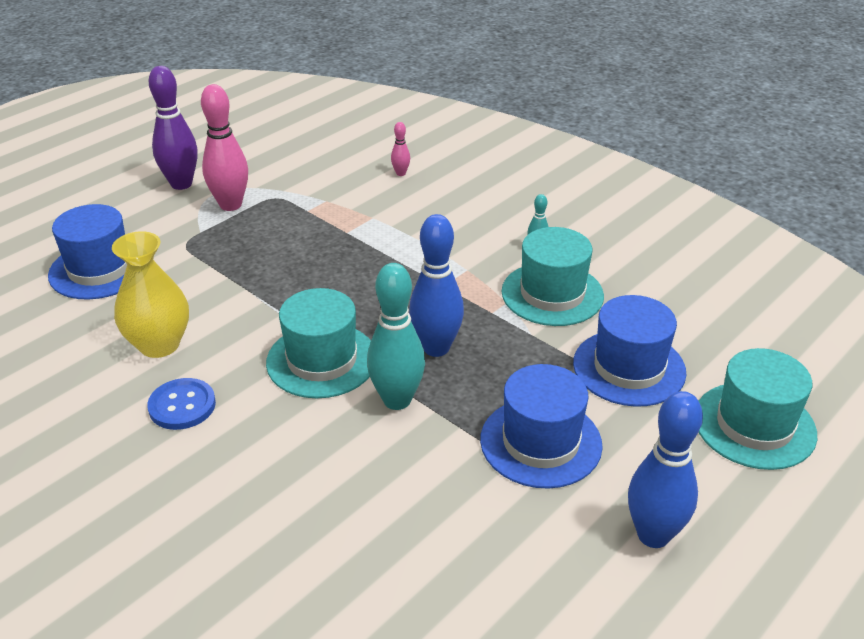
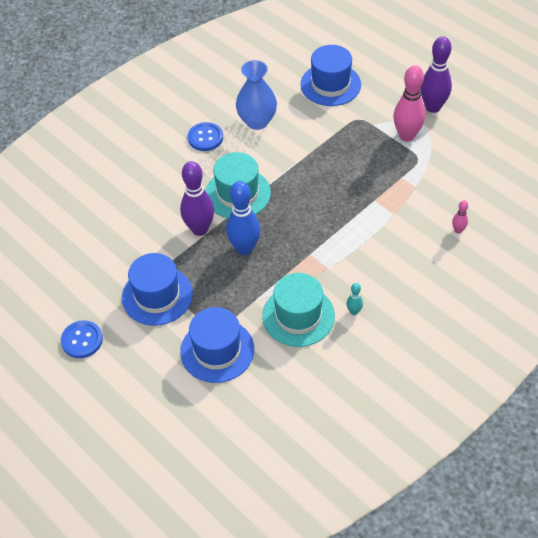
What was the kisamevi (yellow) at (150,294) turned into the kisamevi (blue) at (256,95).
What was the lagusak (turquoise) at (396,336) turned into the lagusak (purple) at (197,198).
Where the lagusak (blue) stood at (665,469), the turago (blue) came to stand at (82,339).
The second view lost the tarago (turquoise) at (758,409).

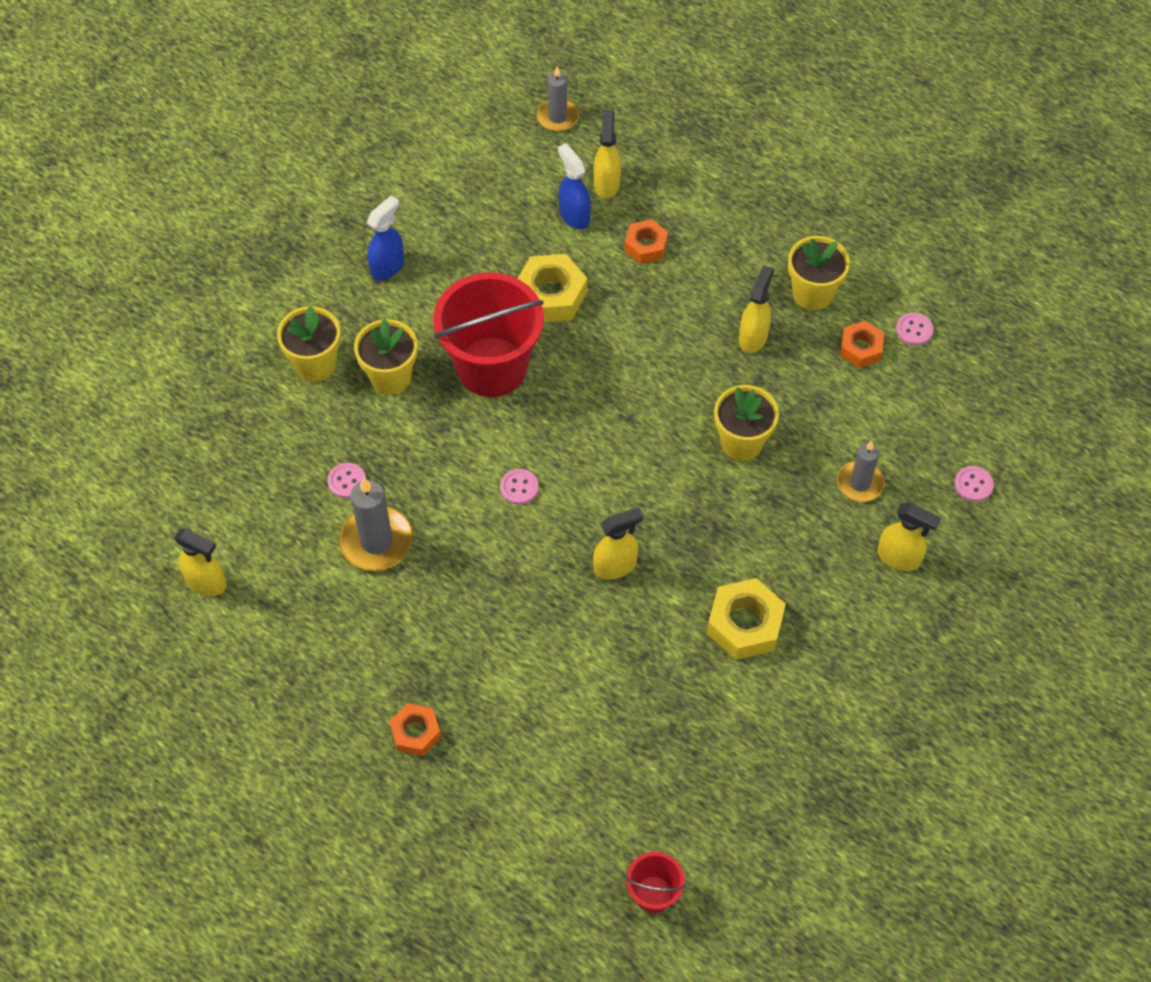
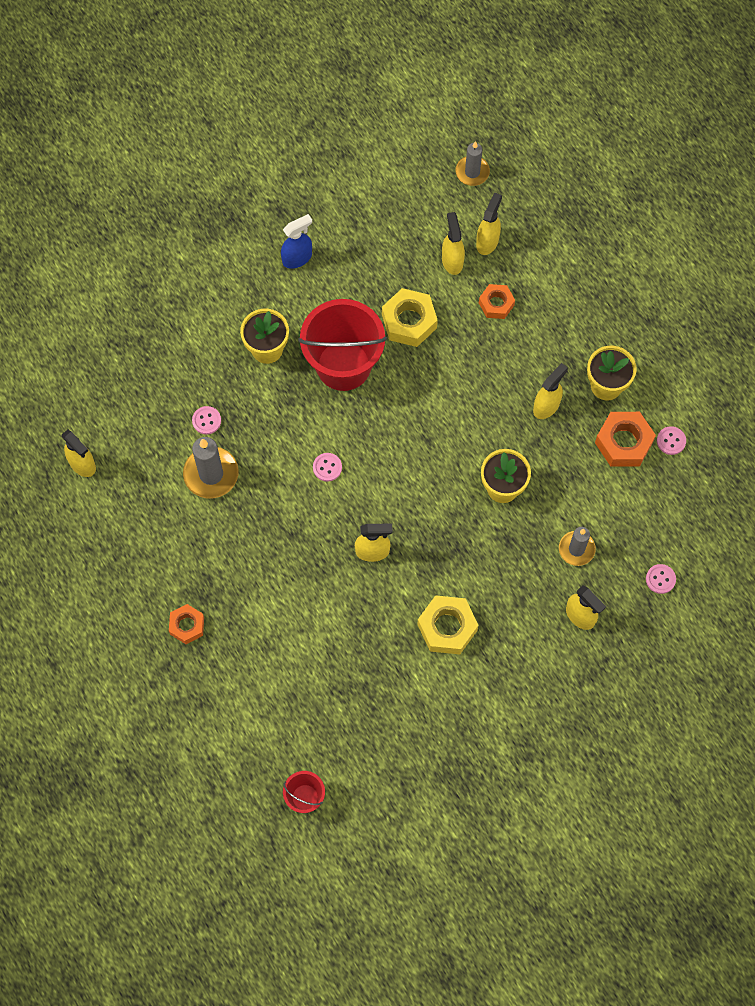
The second view lost the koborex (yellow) at (309,344).
What was the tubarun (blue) at (574,186) turned into the tubarun (yellow) at (453,243).
The size of the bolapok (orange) at (862,344) changed by a factor of 1.58.

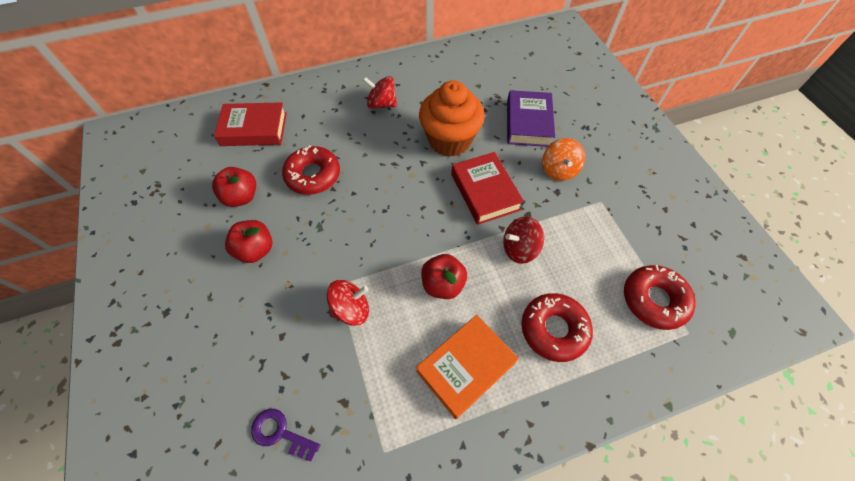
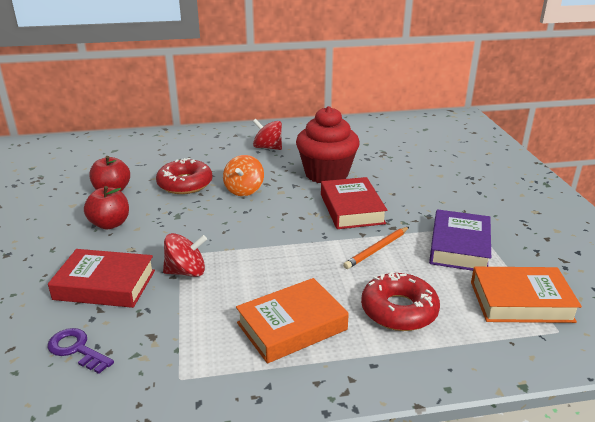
The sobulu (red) ended up elsewhere, having gone from (250,124) to (101,278).
What was the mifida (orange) at (452,118) turned into the mifida (red) at (328,144).
The second view lost the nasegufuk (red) at (444,276).
Where the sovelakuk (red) stood at (523,240), the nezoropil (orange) came to stand at (376,248).
The sobulu (purple) ended up elsewhere, having gone from (531,118) to (460,240).
The sovelakuk (orange) ended up elsewhere, having gone from (563,159) to (243,175).
Where the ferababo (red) stood at (660,297), the sobulu (orange) came to stand at (526,295).

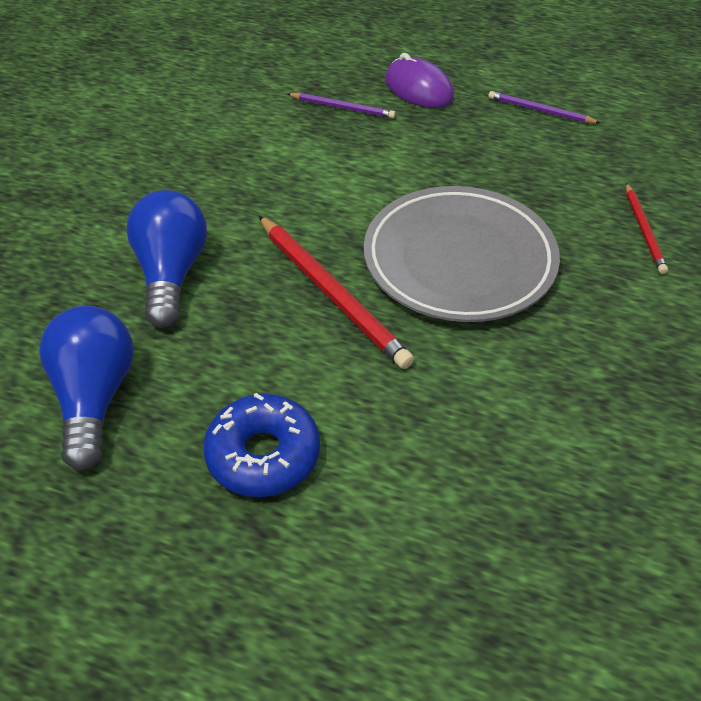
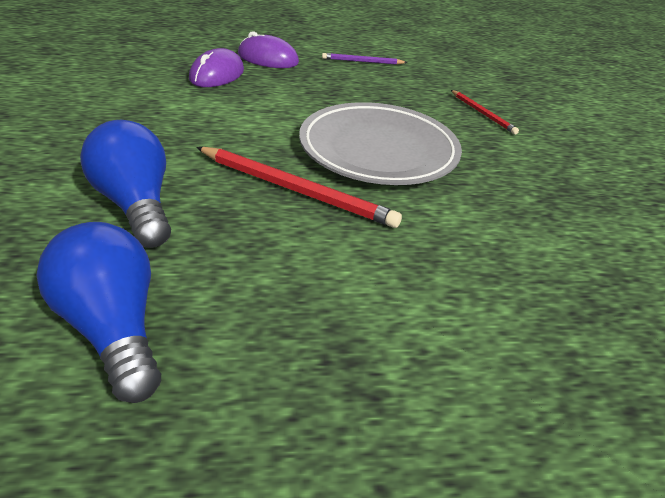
The second view lost the ferababo (blue) at (261,445).
Where the nezoropil (purple) stood at (341,106), the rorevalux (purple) came to stand at (216,67).

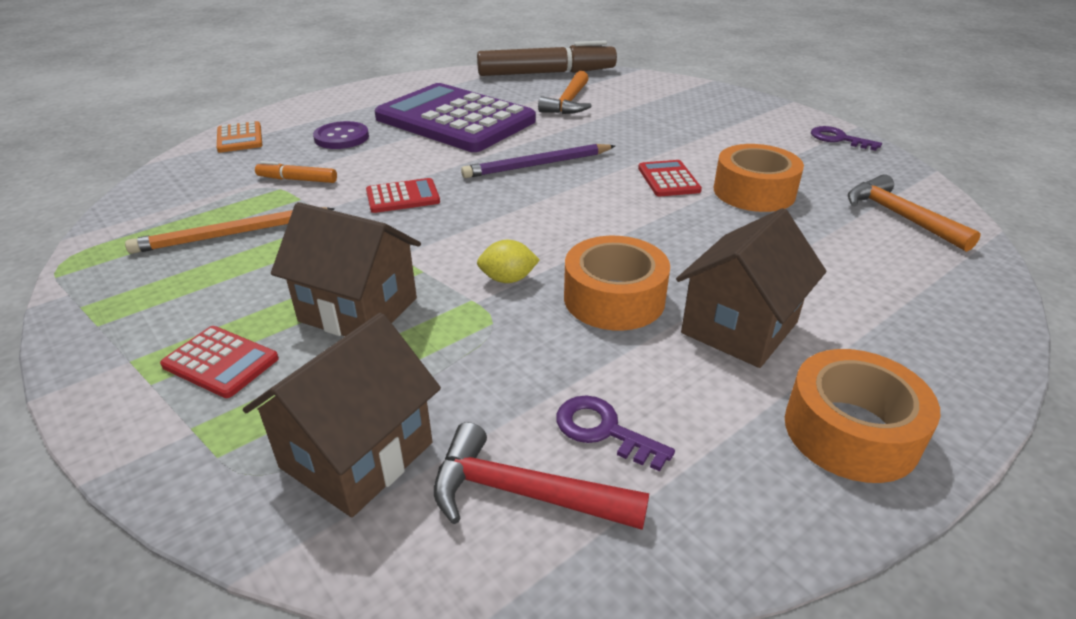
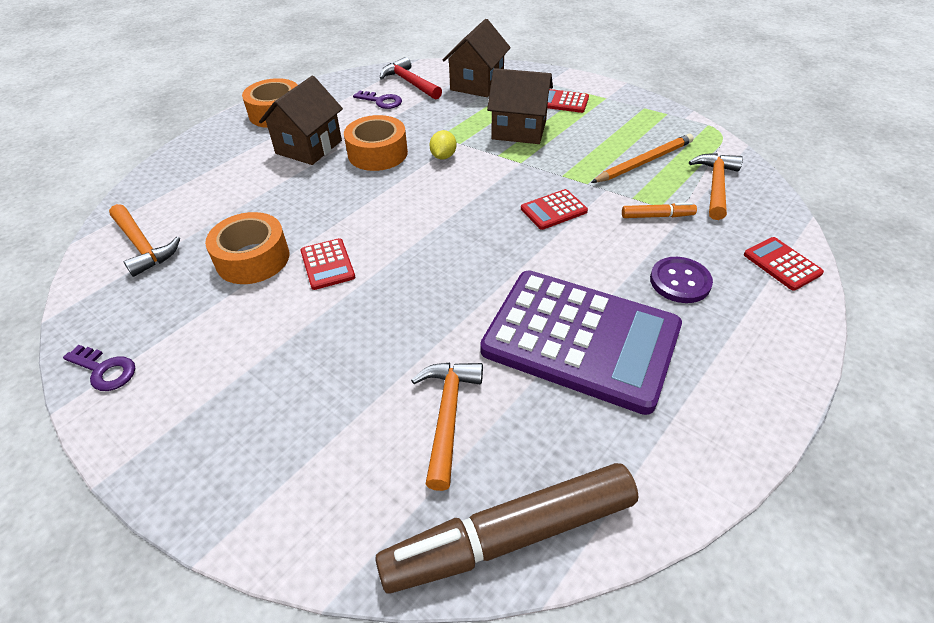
What was the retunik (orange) at (240,137) turned into the retunik (red) at (784,264).
The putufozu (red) at (541,476) ended up facing another way, 135 degrees counterclockwise from before.
The second view lost the nezoropil (purple) at (538,161).
The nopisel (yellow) at (508,261) ended up facing another way, 60 degrees counterclockwise from before.
The second view gained the putufozu (orange) at (716,186).

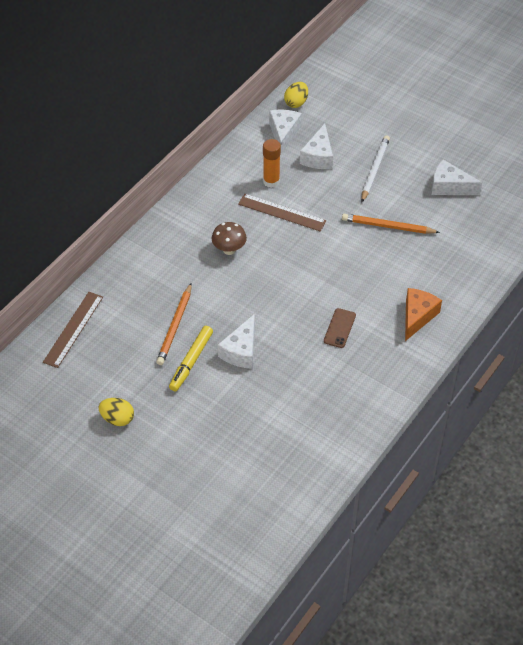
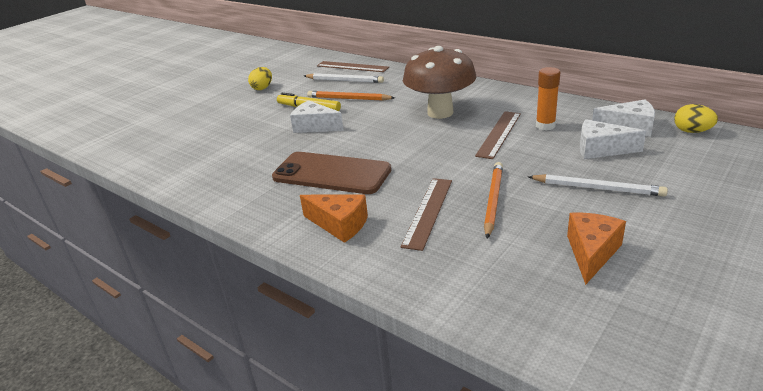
The size of the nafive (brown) at (229,238) changed by a factor of 2.03.
The size of the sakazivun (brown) at (340,328) changed by a factor of 2.21.
What was the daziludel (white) at (457,177) turned into the daziludel (orange) at (596,249).
The second view gained the nezoropil (white) at (344,78).
The second view gained the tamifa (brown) at (426,214).

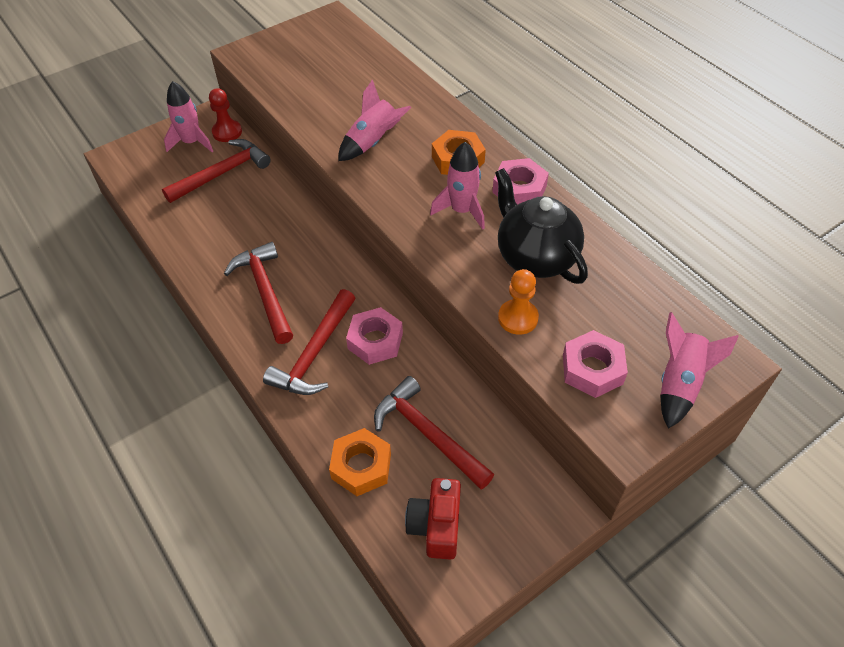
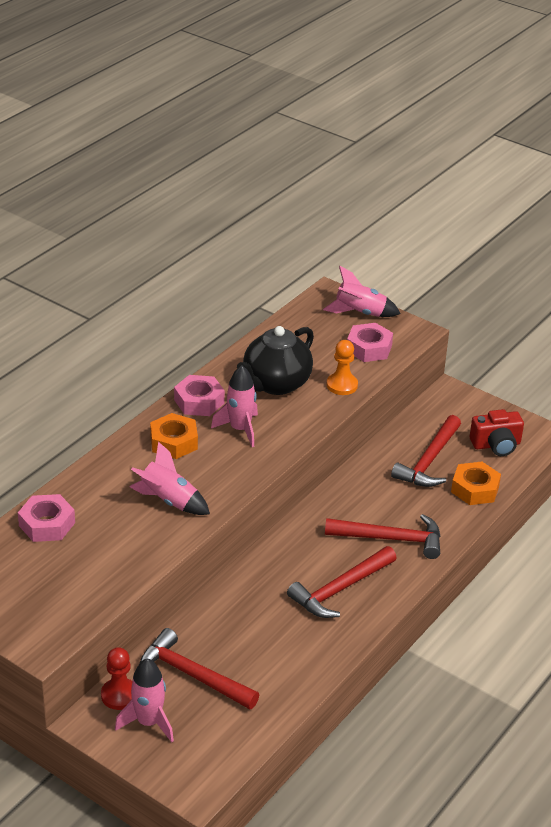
The bolapok (pink) ended up elsewhere, having gone from (374,336) to (46,518).

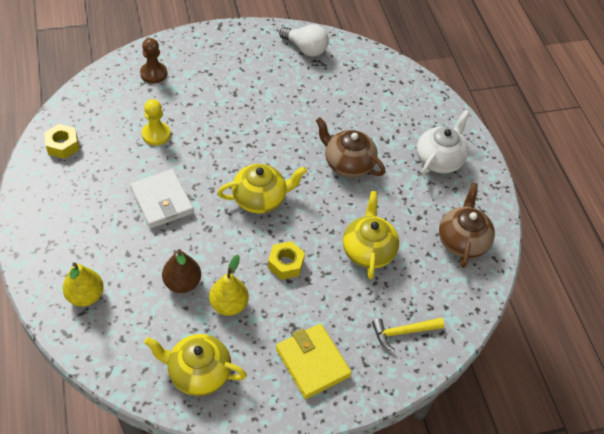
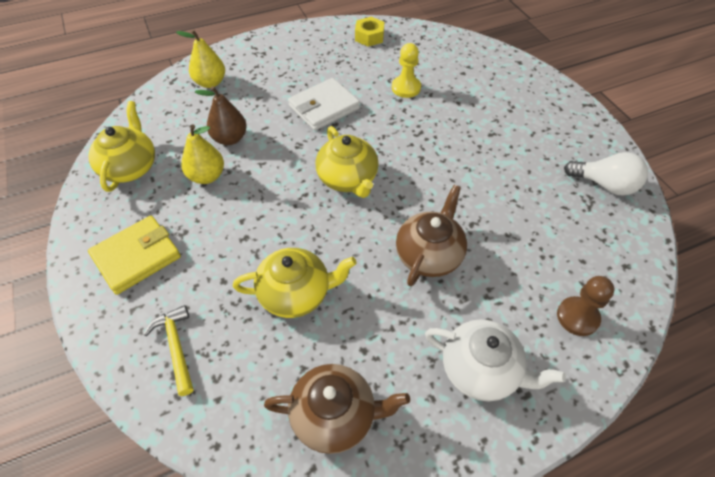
The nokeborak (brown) ended up elsewhere, having gone from (153,61) to (585,306).
The second view lost the bolapok (yellow) at (286,260).
The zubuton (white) at (304,40) ended up facing another way, 90 degrees counterclockwise from before.

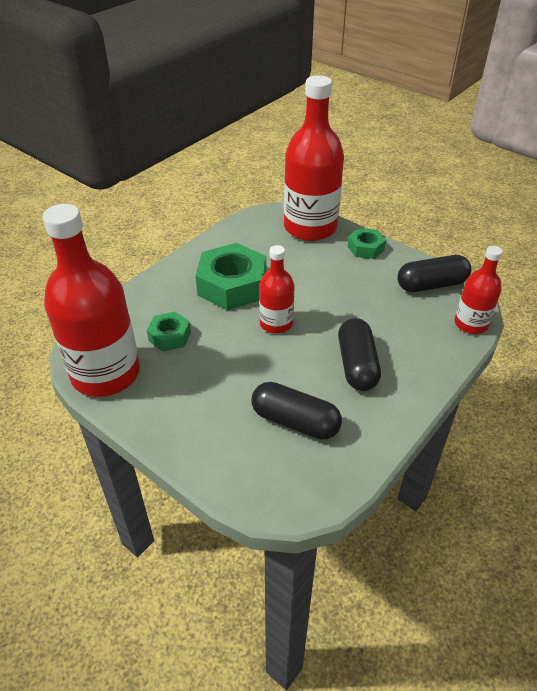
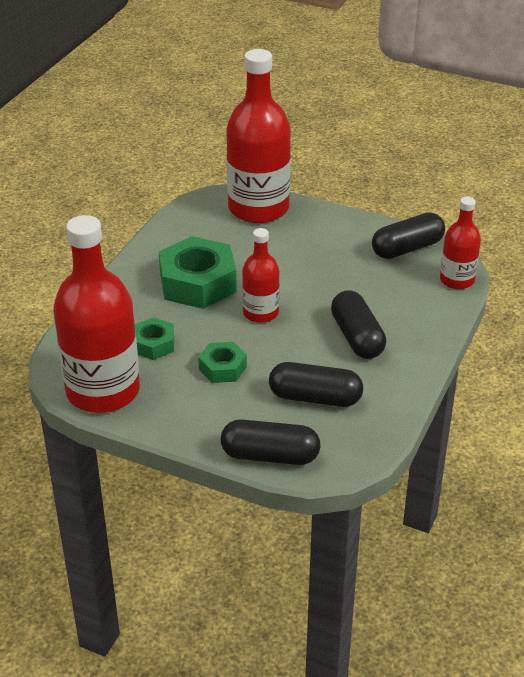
The bolapok (green) ended up elsewhere, having gone from (367,243) to (222,362).
The second view gained the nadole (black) at (270,442).

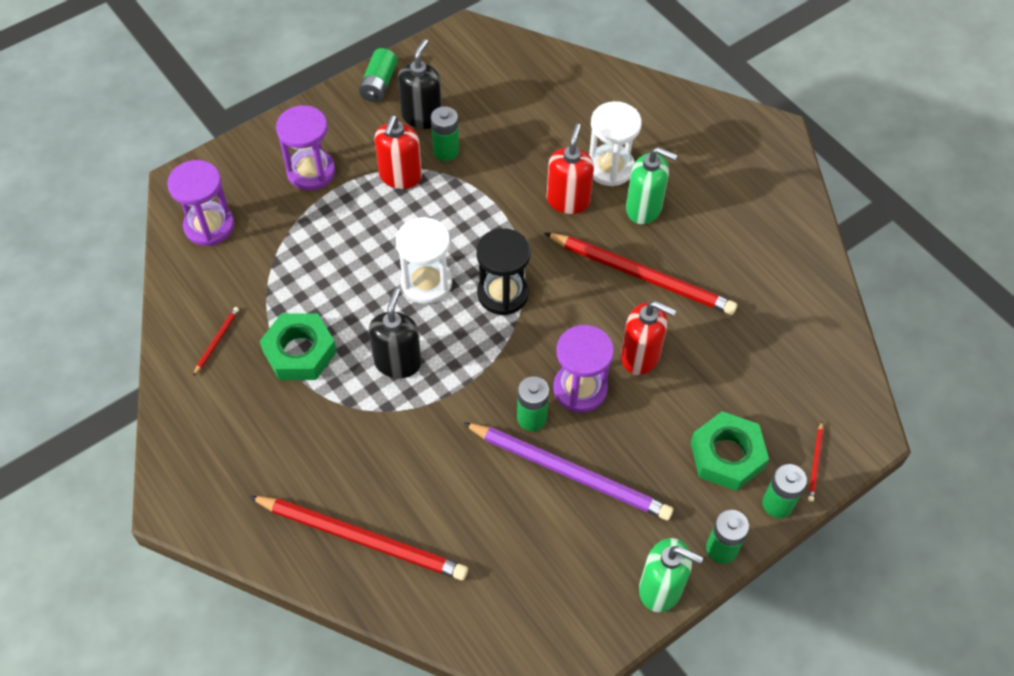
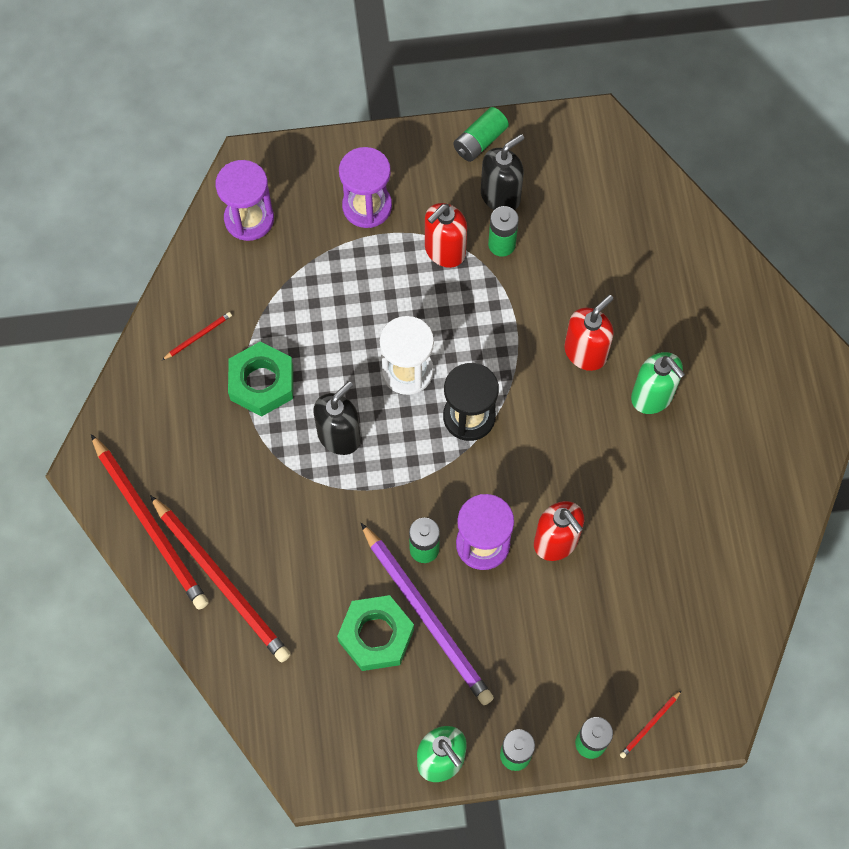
The nezoropil (red) ended up elsewhere, having gone from (640,274) to (150,522).
The second view lost the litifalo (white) at (615,143).
The bolapok (green) ended up elsewhere, having gone from (729,451) to (375,633).

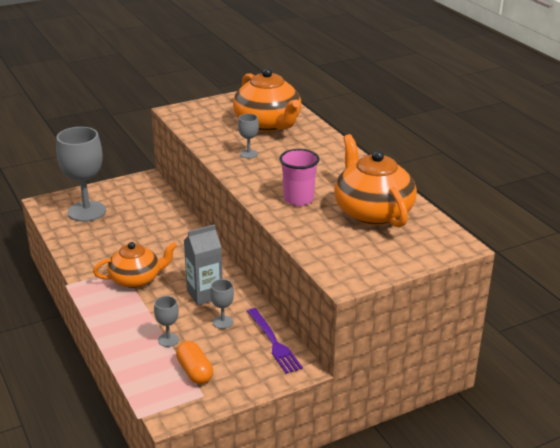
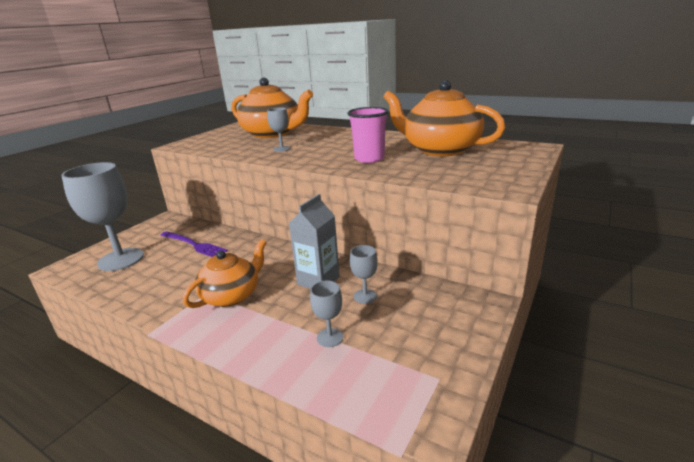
The second view lost the nadole (orange) at (194,362).
The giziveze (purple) ended up elsewhere, having gone from (275,341) to (194,244).

